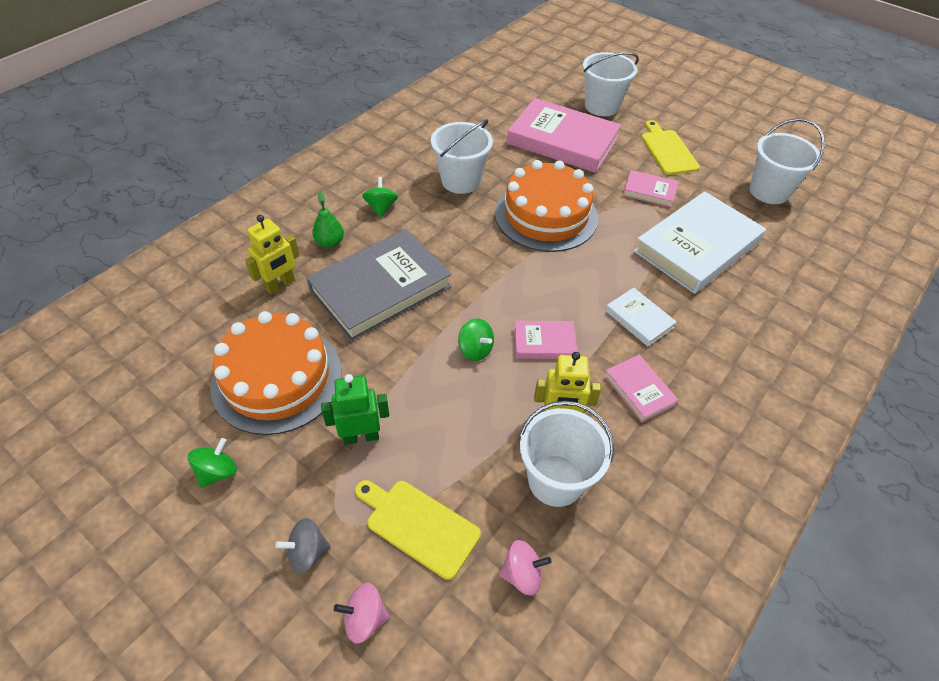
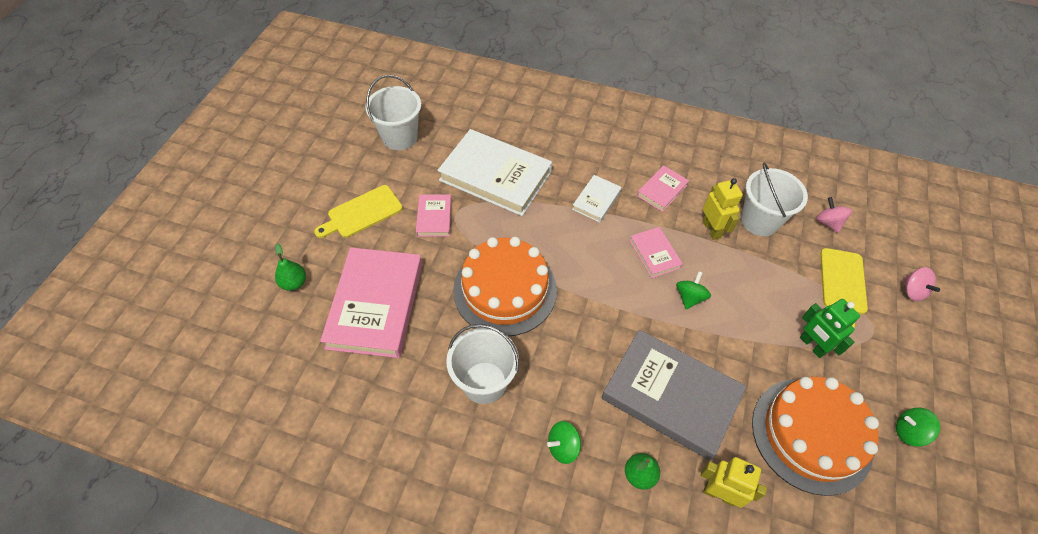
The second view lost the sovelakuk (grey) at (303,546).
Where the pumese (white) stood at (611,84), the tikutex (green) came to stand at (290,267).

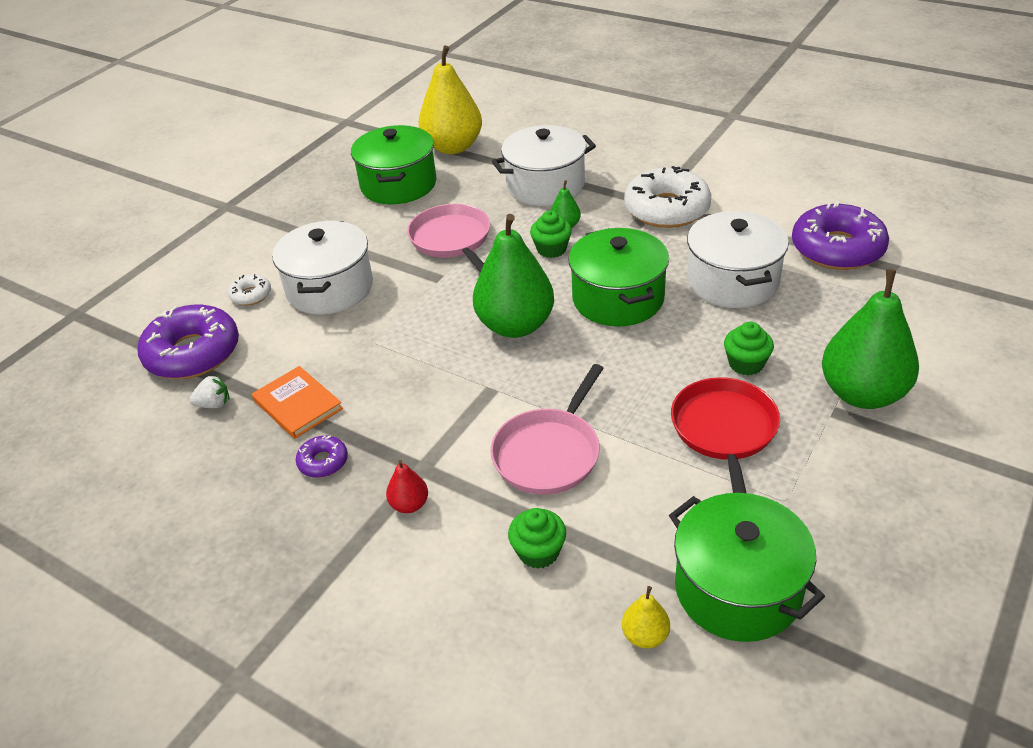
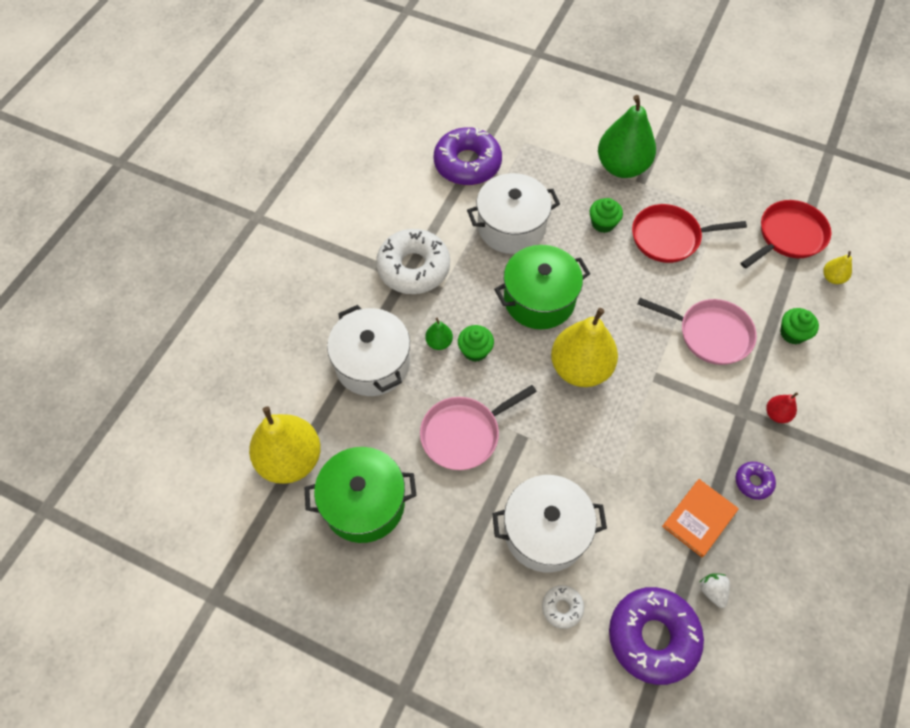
What was the tikutex (green) at (513,276) turned into the tikutex (yellow) at (584,347).
Where the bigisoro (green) stood at (747,567), the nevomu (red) came to stand at (785,234).

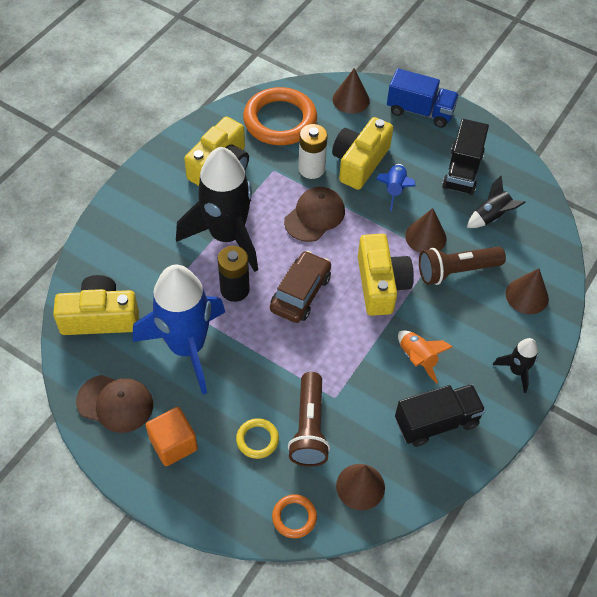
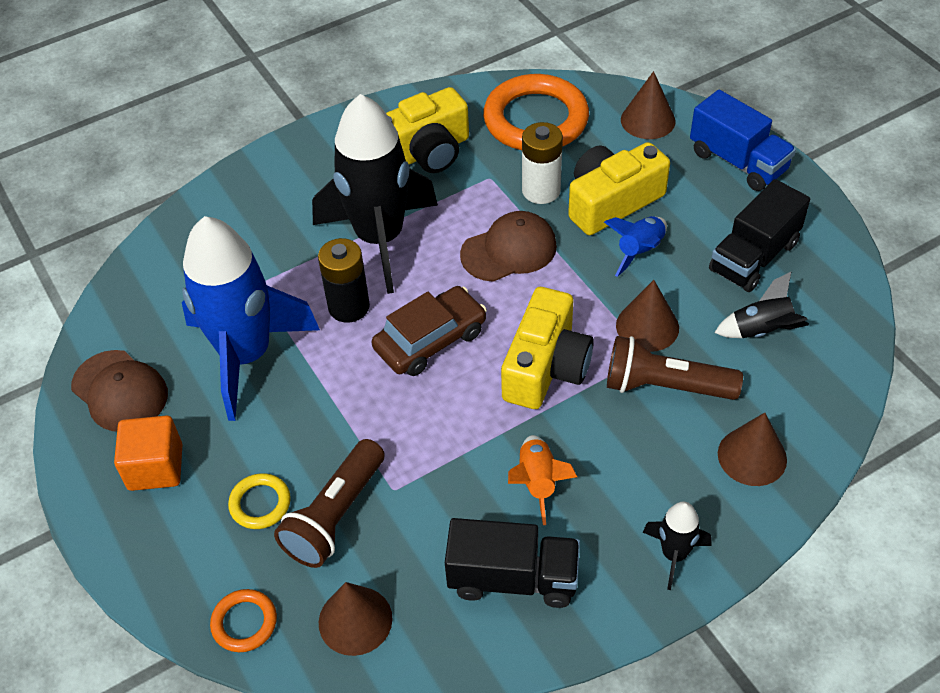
The second view lost the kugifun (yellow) at (96,305).

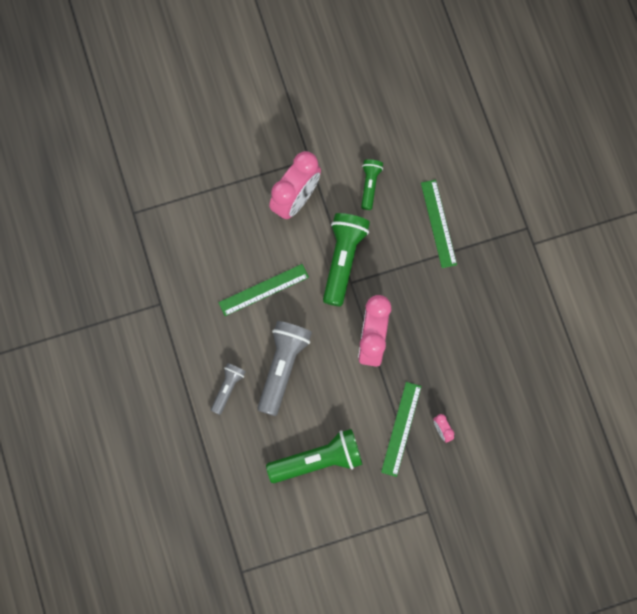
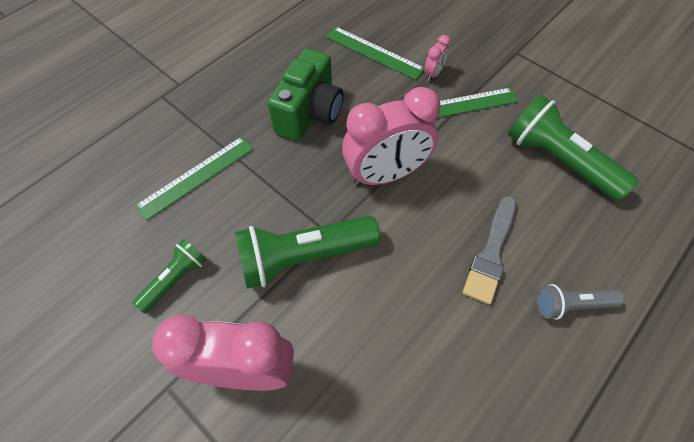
The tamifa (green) ended up elsewhere, having gone from (263,290) to (375,53).
Where the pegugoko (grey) stood at (285,368), the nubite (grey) came to stand at (489,250).
The pegugoko (green) at (372,184) ended up facing another way, 150 degrees clockwise from before.
The second view gained the kugifun (green) at (306,94).

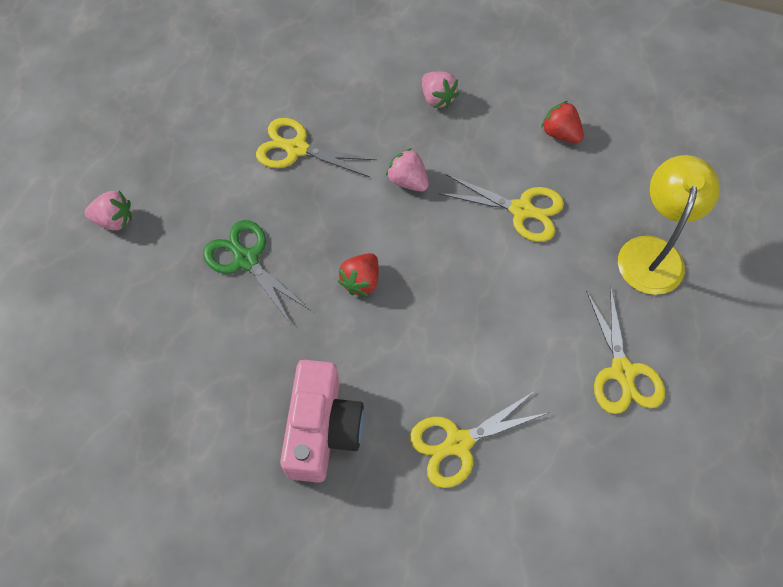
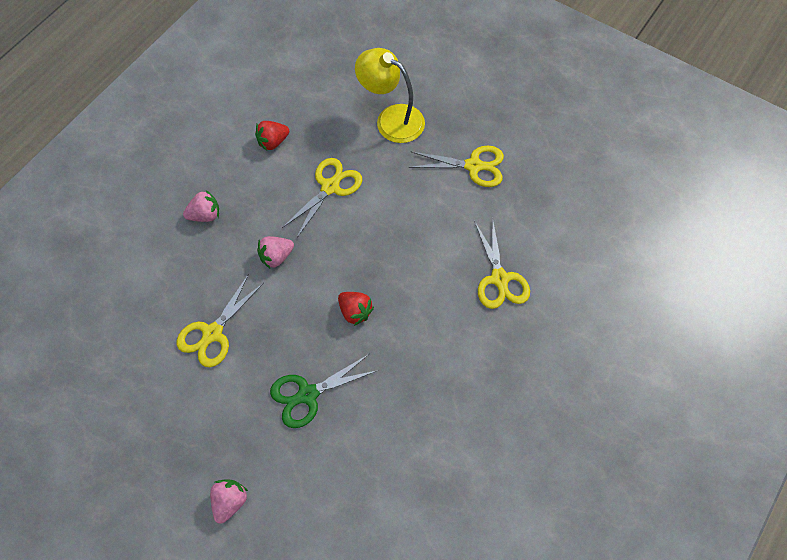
The second view lost the kugifun (pink) at (322,421).

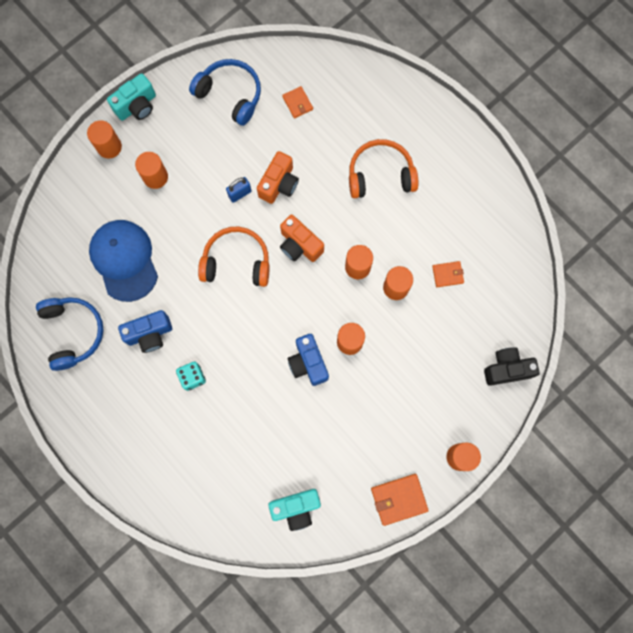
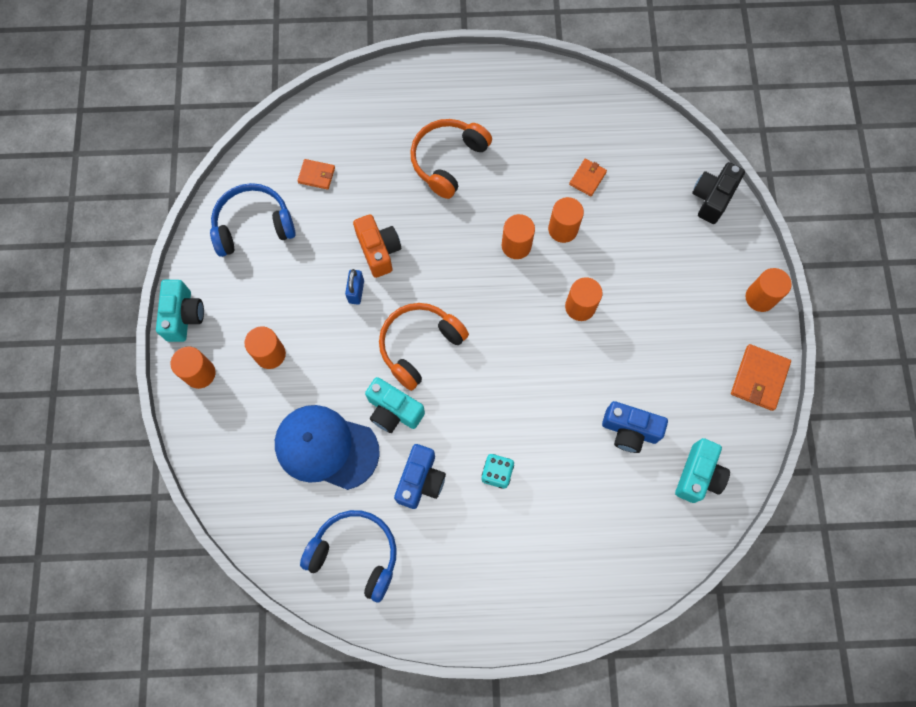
The second view lost the kugifun (orange) at (302,238).
The kugifun (blue) ended up elsewhere, having gone from (308,360) to (635,427).
The second view gained the kugifun (turquoise) at (395,405).

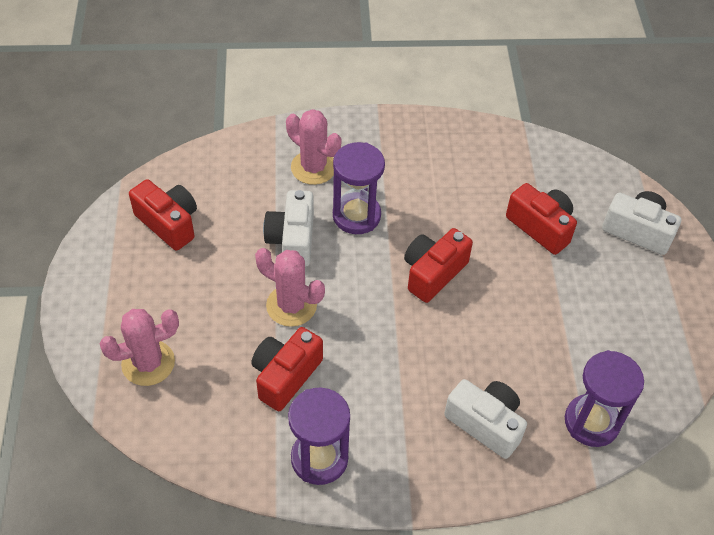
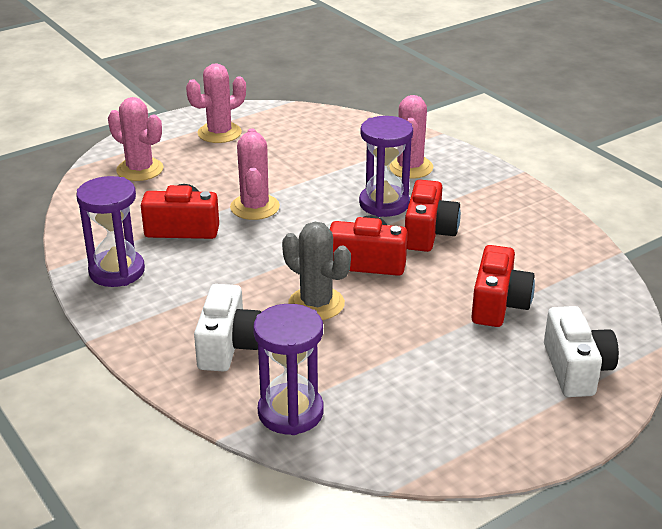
The kugifun (red) ended up elsewhere, having gone from (163,215) to (433,216).
The second view lost the kugifun (white) at (288,228).
The second view gained the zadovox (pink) at (216,103).
The second view gained the zadovox (grey) at (316,271).

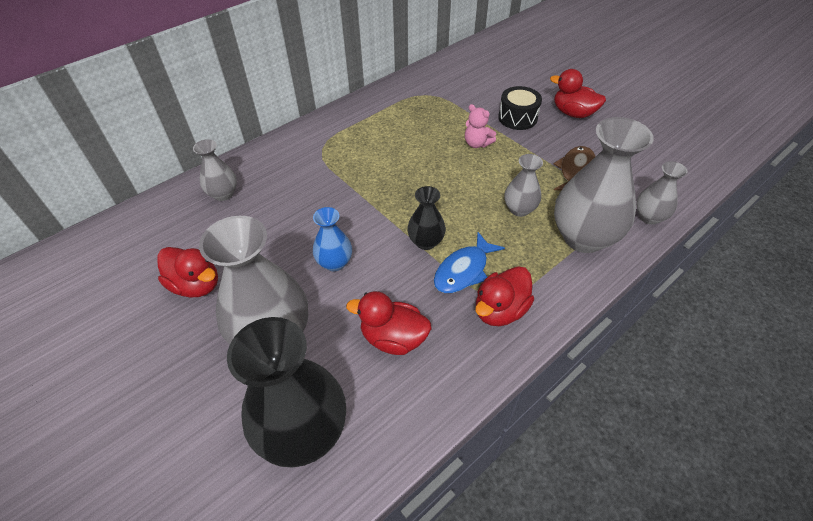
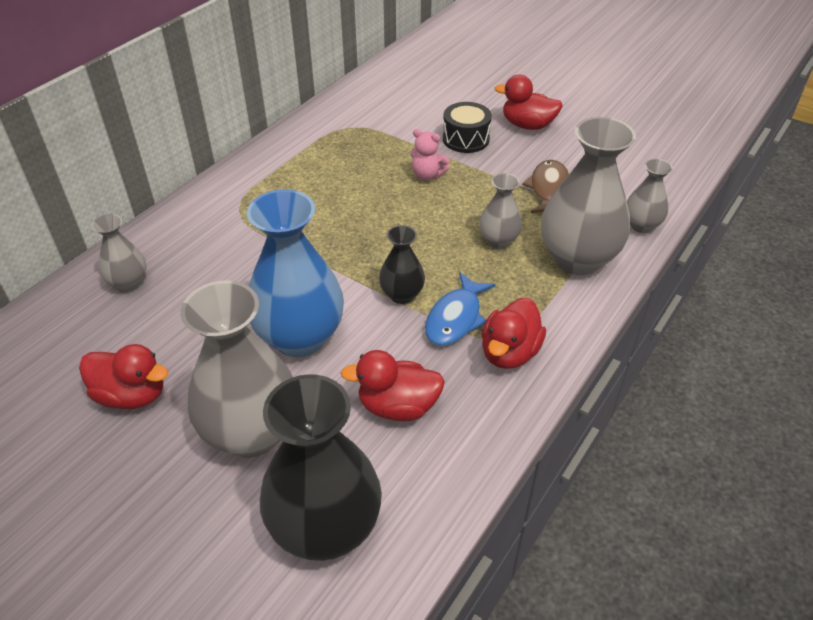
The size of the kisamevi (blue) at (332,239) changed by a factor of 1.96.

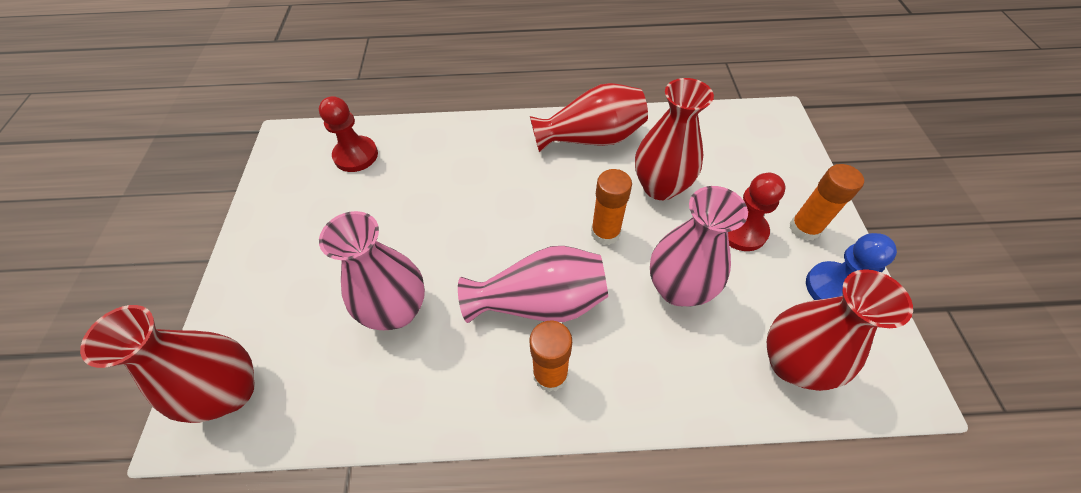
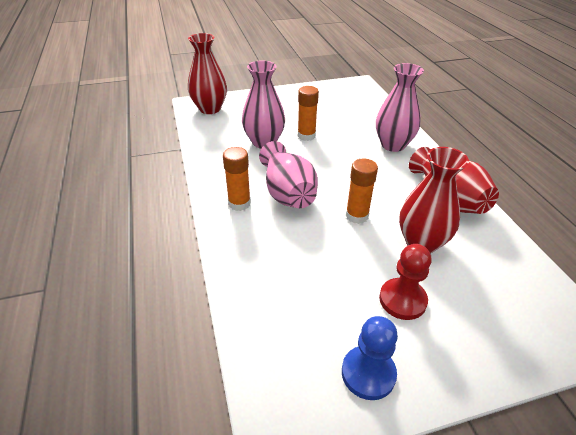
The second view lost the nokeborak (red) at (348,134).
The kisamevi (pink) ended up elsewhere, having gone from (699,246) to (400,107).
The second view lost the kisamevi (red) at (840,330).
The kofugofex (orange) ended up elsewhere, having gone from (826,202) to (308,113).

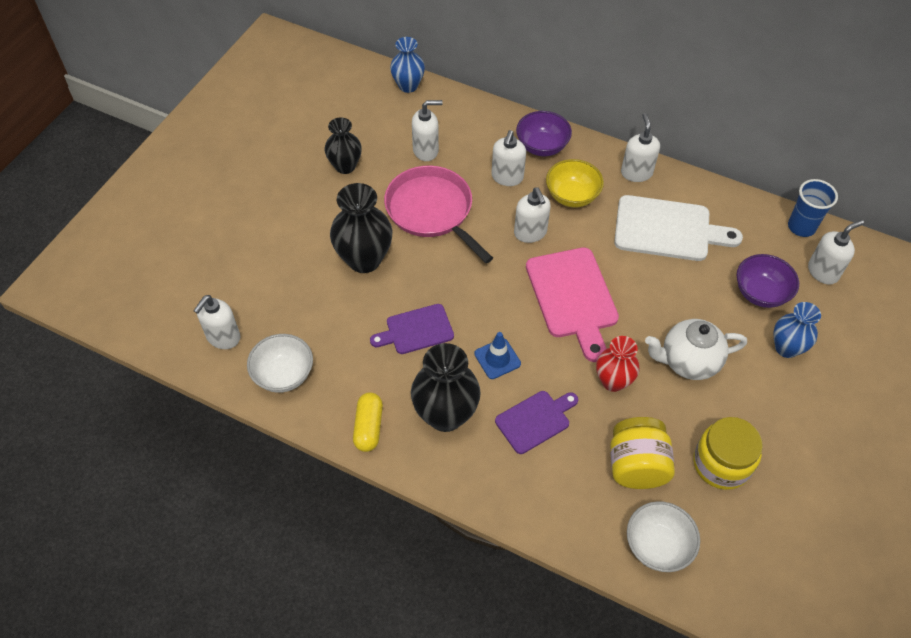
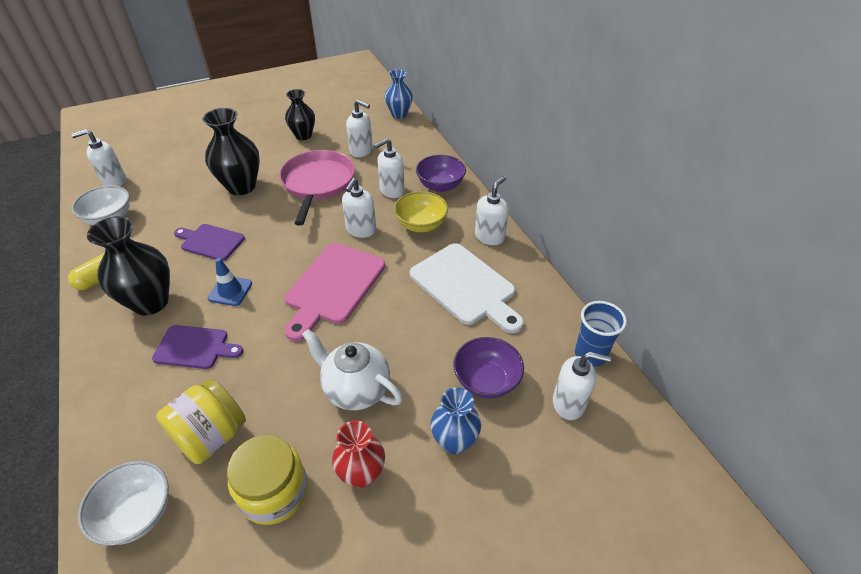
The kisamevi (red) ended up elsewhere, having gone from (618,364) to (358,454).

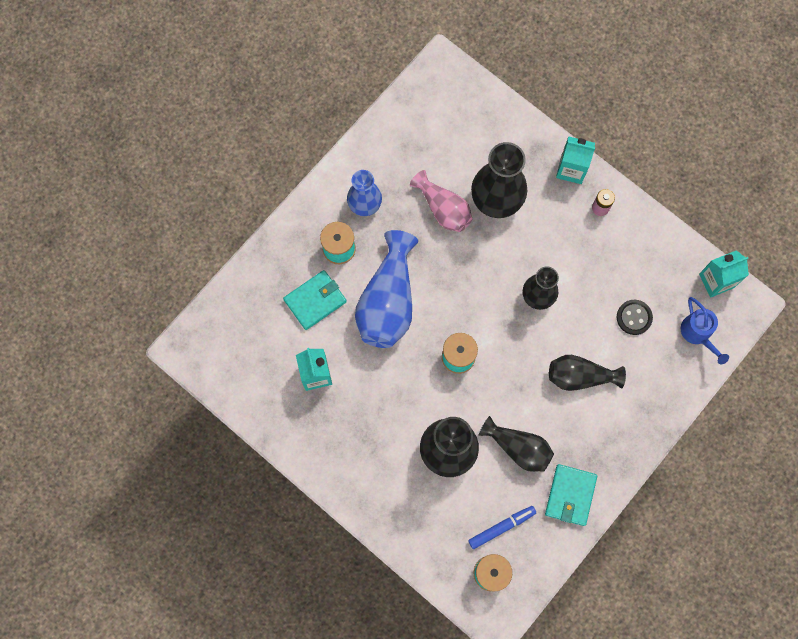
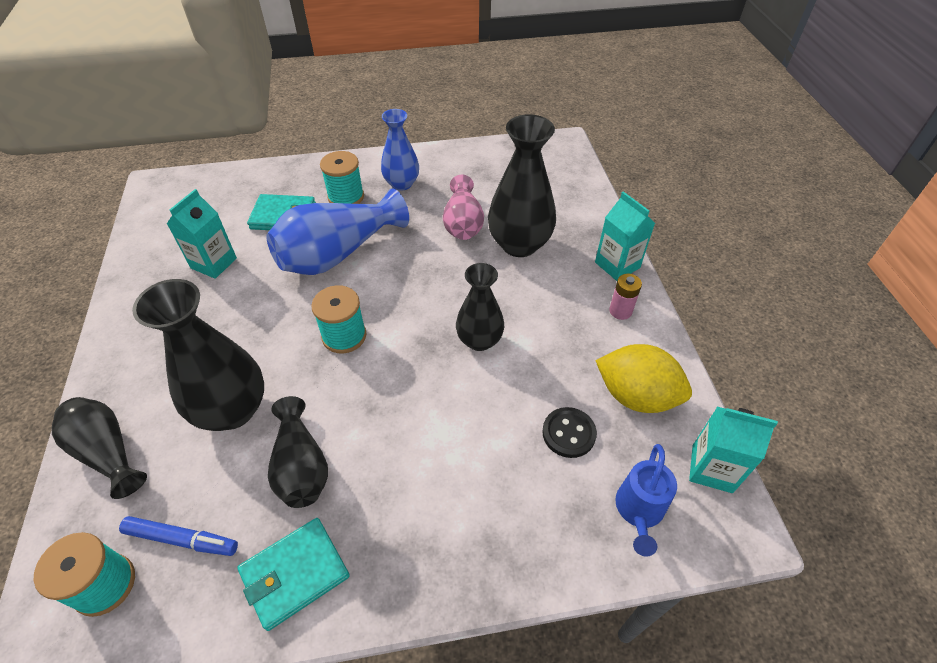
The kisamevi (black) ended up elsewhere, having gone from (587,373) to (99,448).
The second view gained the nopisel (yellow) at (643,378).

